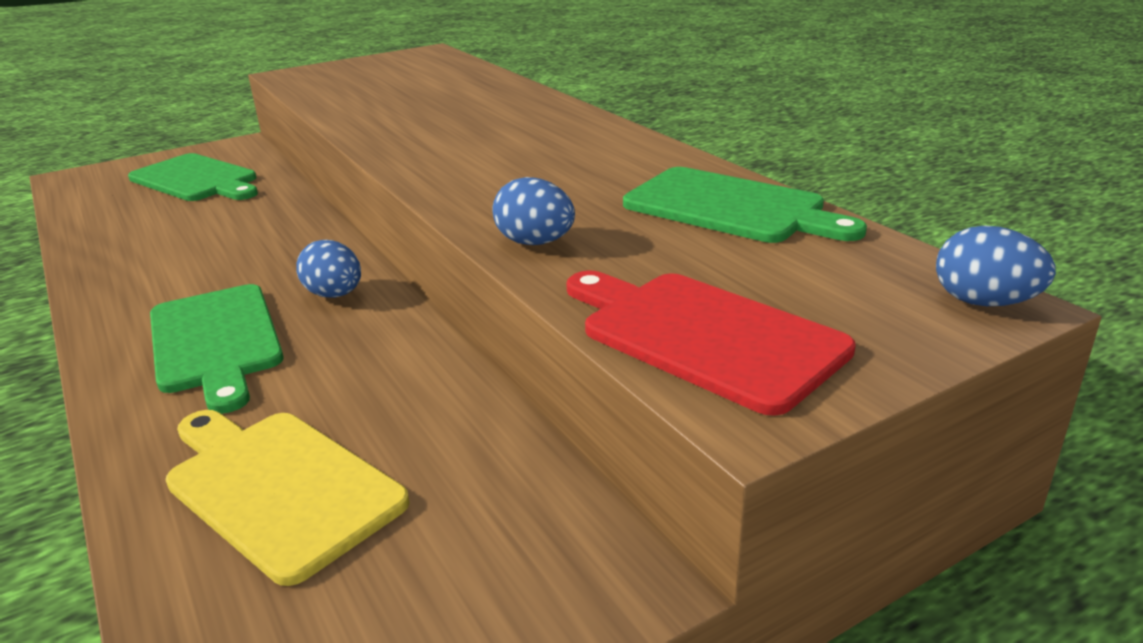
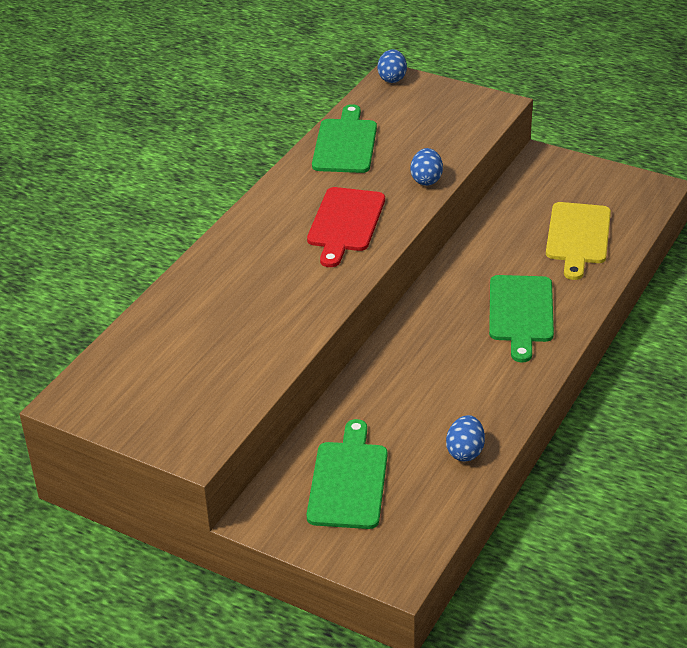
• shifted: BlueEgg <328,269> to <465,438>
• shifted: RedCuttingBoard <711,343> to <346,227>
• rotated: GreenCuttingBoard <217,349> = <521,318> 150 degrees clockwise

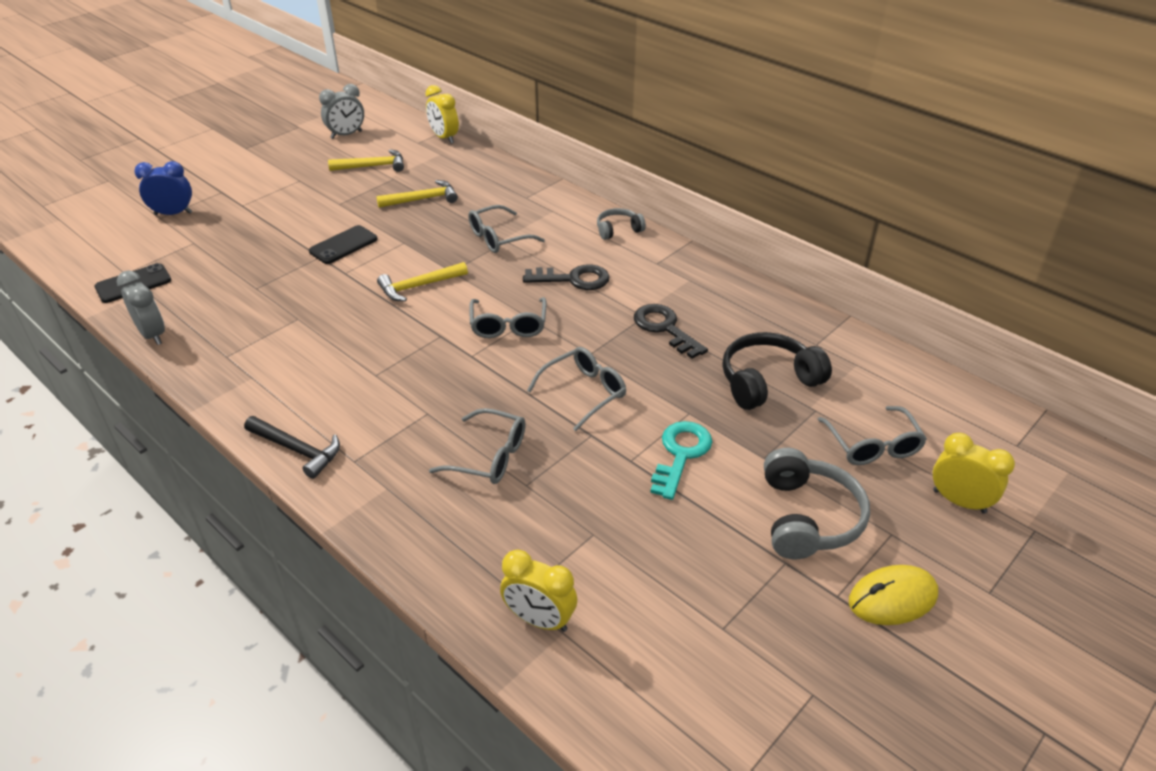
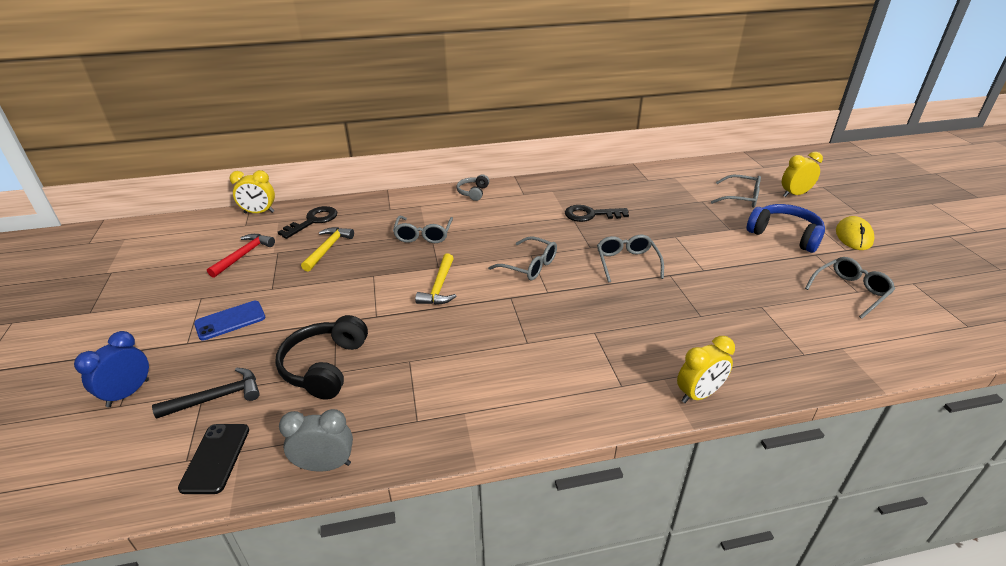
• gone: BlackPhone <343,244>
• gone: GreyClock <341,111>
• gone: TurquoiseKey <681,460>
• new: BluePhone <230,321>
• shifted: BlackHammer <292,447> to <206,393>
• shifted: GreyGlasses <477,446> to <850,288>
• shifted: YellowClock <538,590> to <706,369>
• shifted: BlackKey <566,277> to <307,222>
• shifted: BlackHeadphones <777,371> to <321,357>
• repainted: YellowHammer <366,160> to RedHammer <241,256>
• repainted: GreyHeadphones <817,503> to BlueHeadphones <786,228>

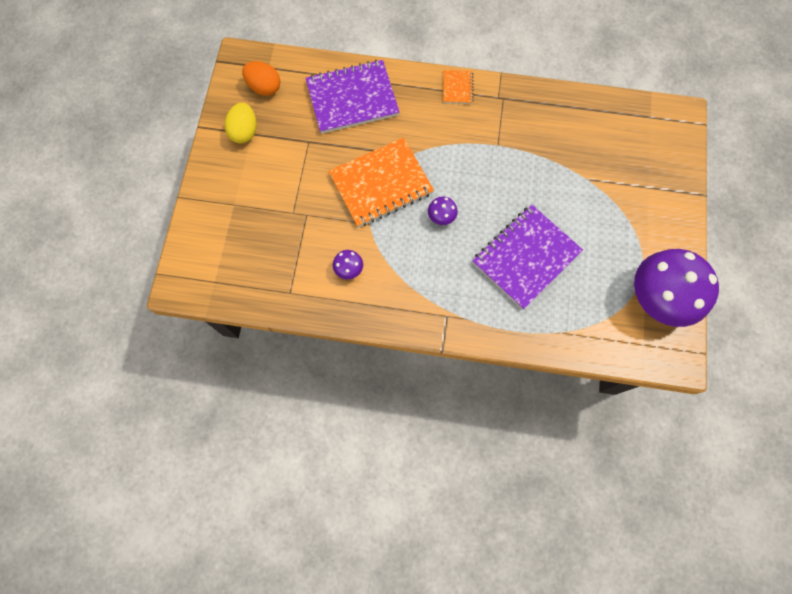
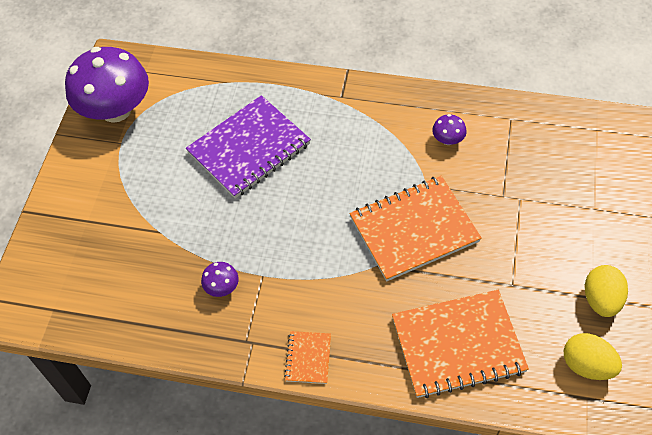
• shifted: PurpleMushroom <443,211> to <220,279>
• repainted: OrangeEgg <261,78> to YellowEgg <593,356>
• repainted: PurpleNotebook <352,97> to OrangeNotebook <460,344>

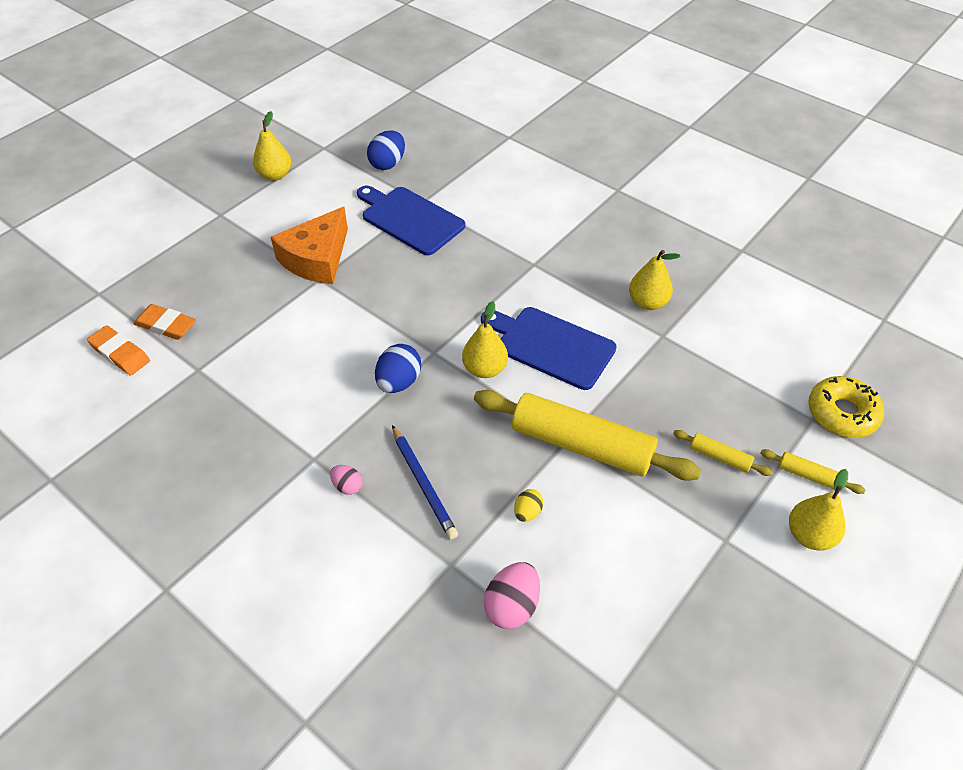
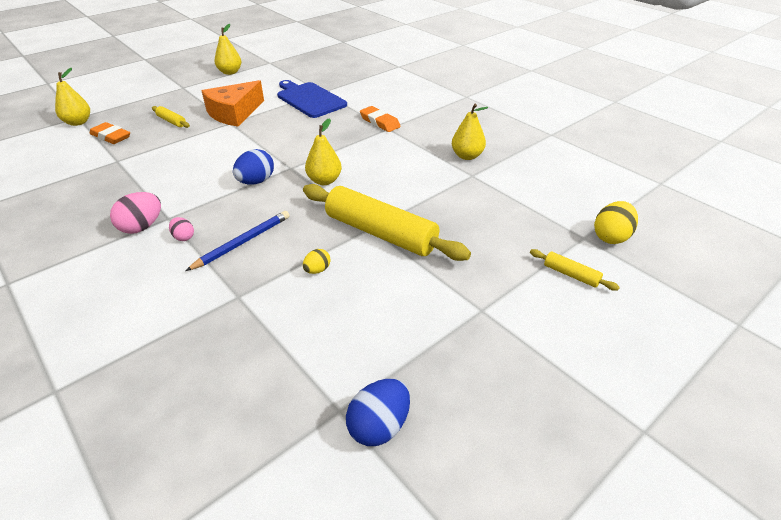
• gone: BlueCuttingBoard <549,348>
• shifted: OrangeEraser <118,350> to <380,119>
• shifted: BlueEgg <386,150> to <378,412>
• shifted: PinkEgg <512,595> to <135,213>
• shifted: YellowRollingPin <722,453> to <171,117>
• shifted: YellowPear <818,510> to <72,97>
• swapped: YellowDonut <846,407> to YellowEgg <616,222>
• rotated: BluePencil <425,482> = <237,241> 120 degrees counterclockwise

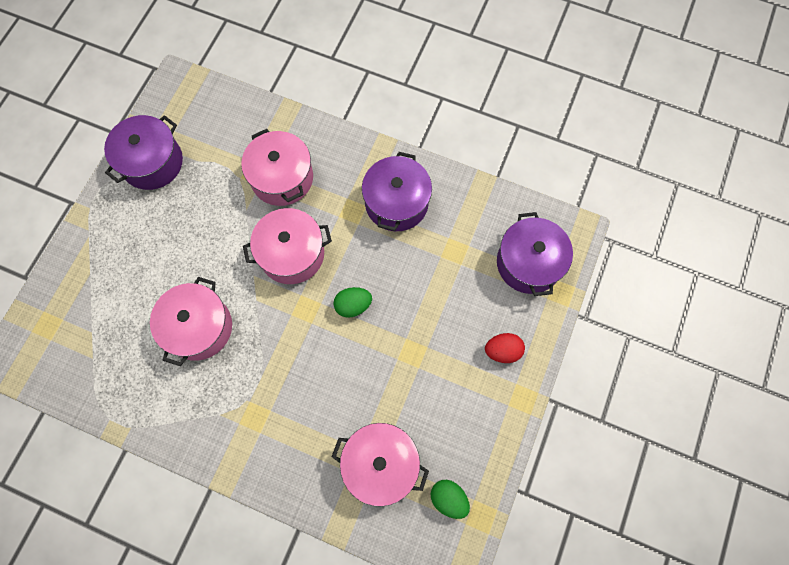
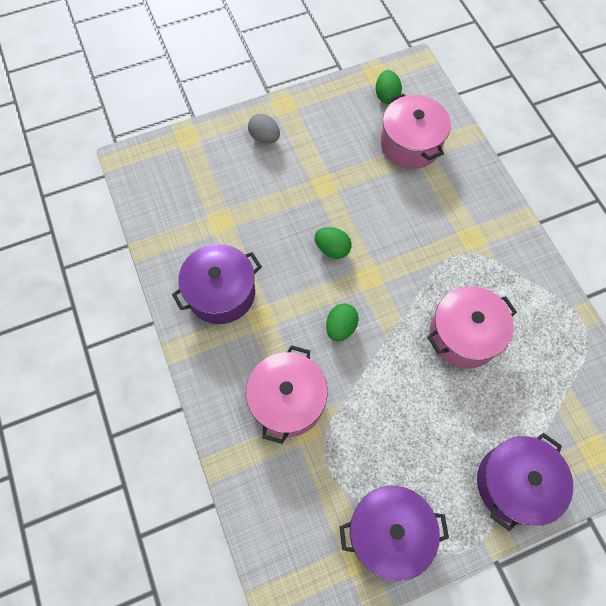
• shifted: PurplePot <535,254> to <525,482>
• swapped: PinkPot <287,246> to GreenEgg <342,322>
• repainted: RedEgg <505,348> to GreyEgg <264,129>

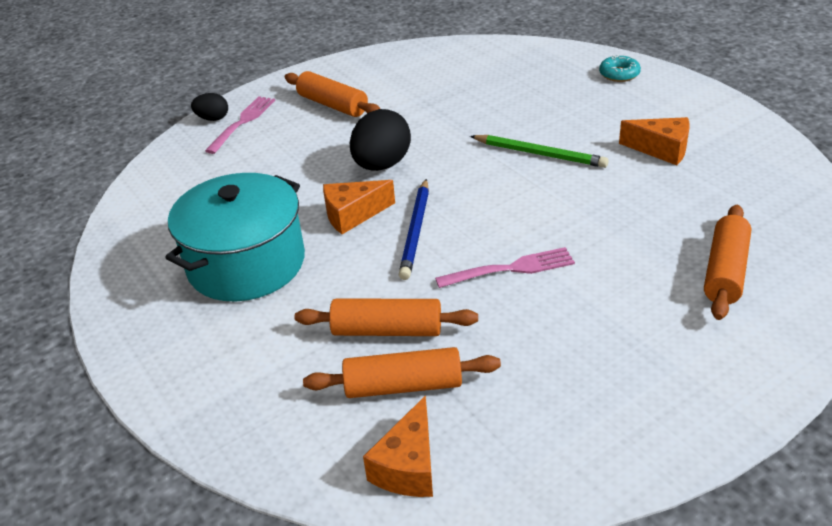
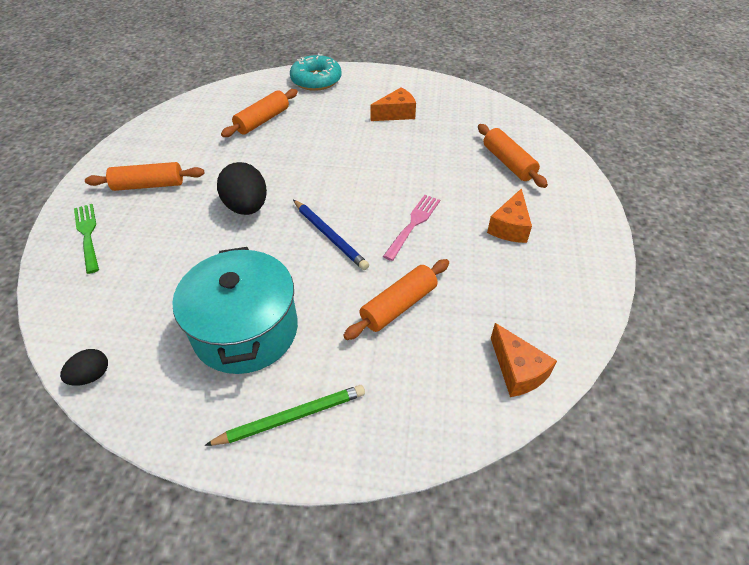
• shifted: BlackEgg <209,107> to <84,367>
• shifted: OrangeRollingPin <402,372> to <259,113>
• shifted: OrangeCheese <359,207> to <509,215>
• shifted: GreenPencil <539,151> to <284,415>
• repainted: PinkFork <240,125> to GreenFork <86,239>
• scaled: TurquoiseDonut <620,68> = <316,72> x1.79

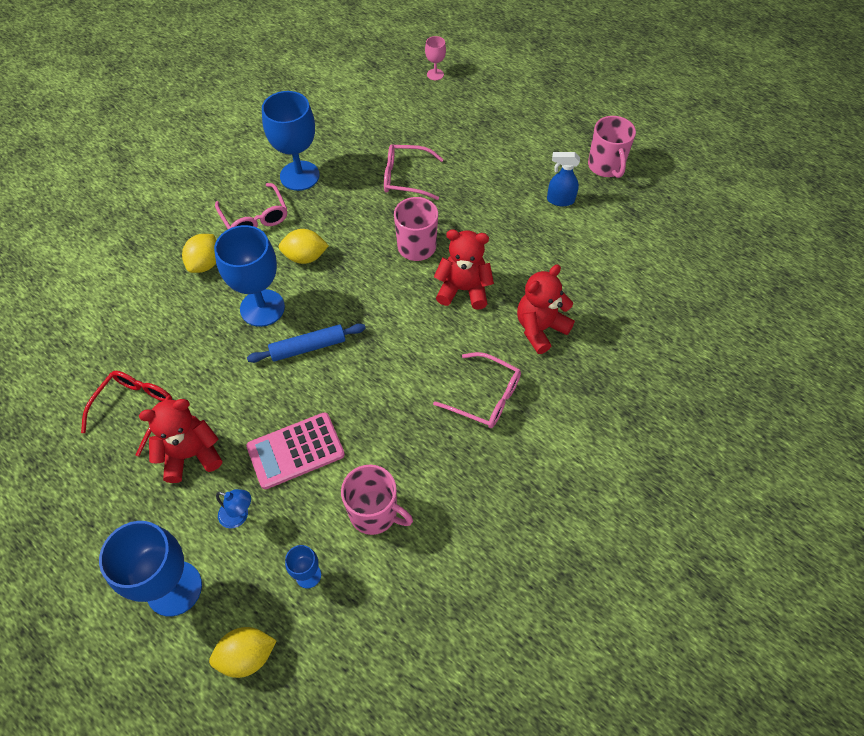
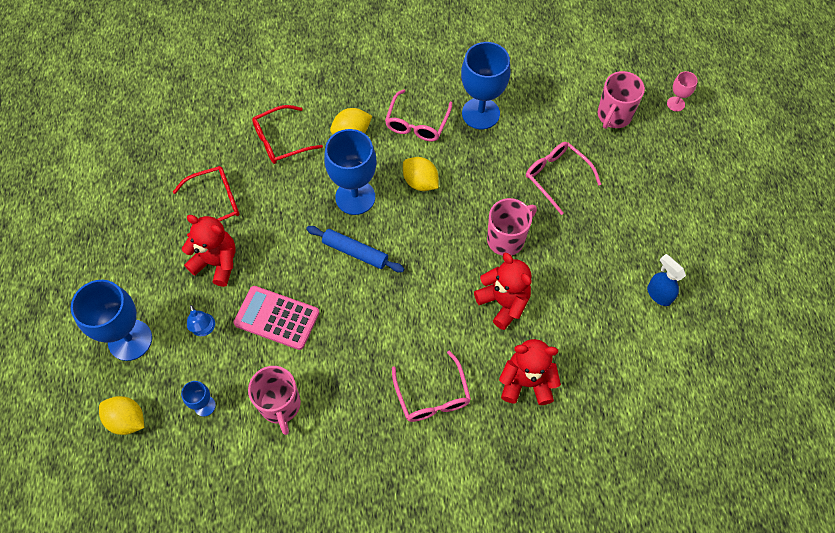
• new: RedGlasses <287,134>
• shifted: PinkMug <612,147> to <621,100>

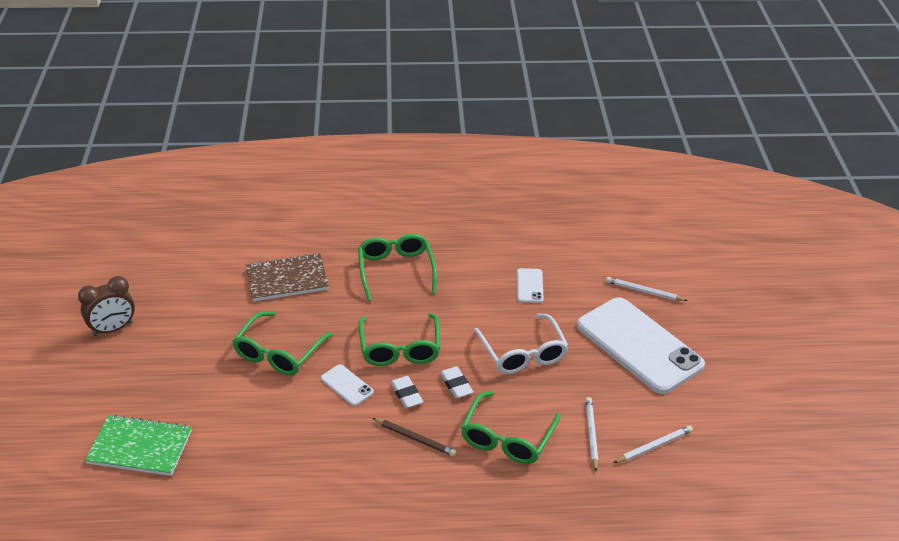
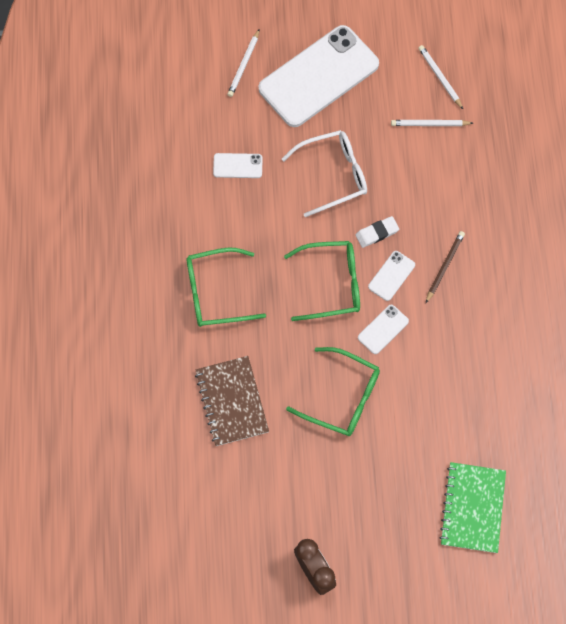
• gone: GreenGlasses <510,427>
• swapped: WhiteEraser <406,392> to WhitePhone <391,276>

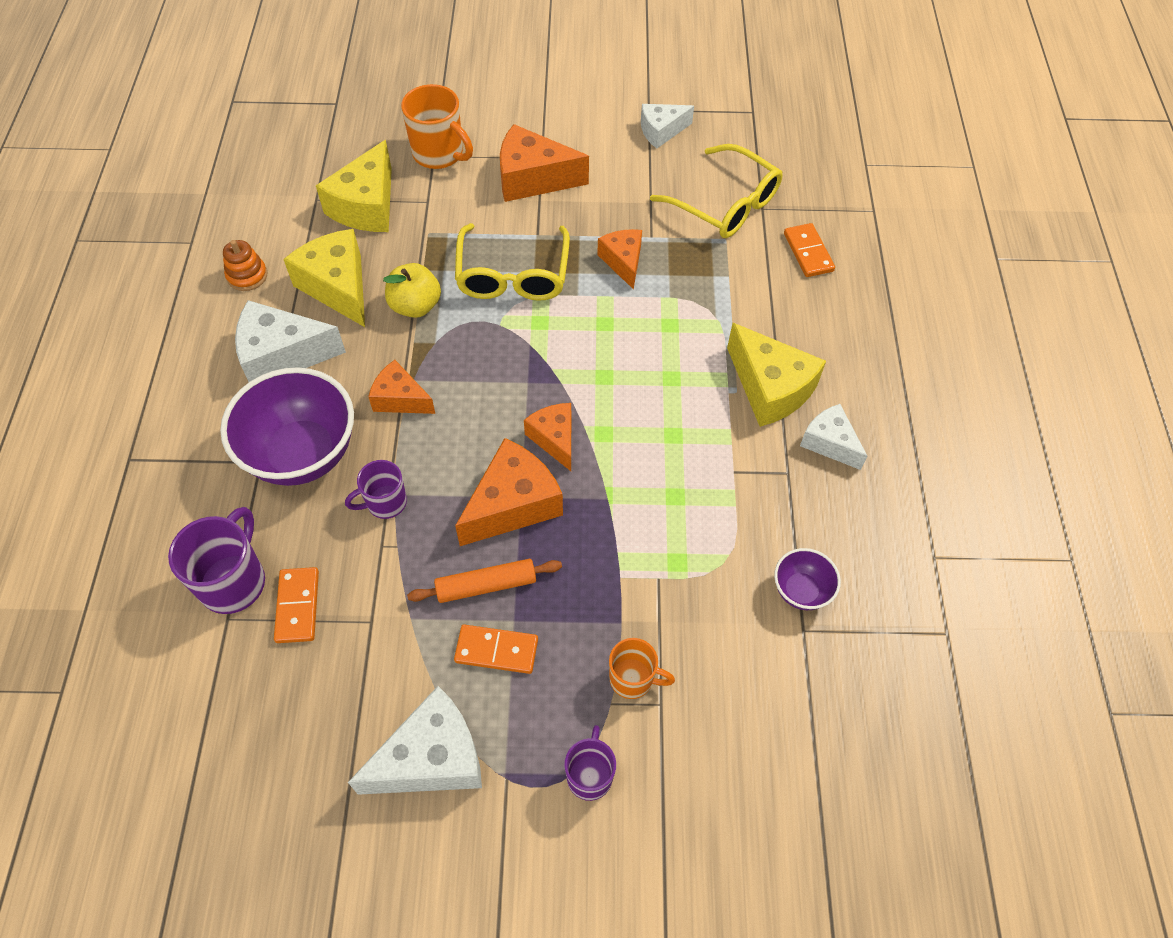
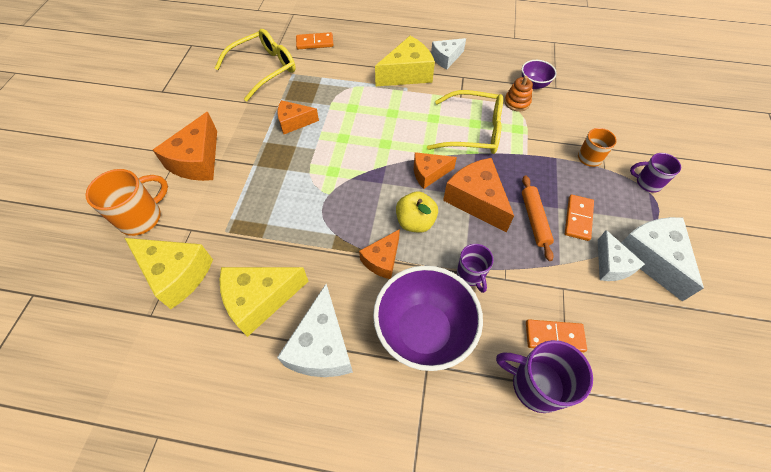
• shifted: OrangeStackingToy <245,265> to <518,94>
• shifted: YellowApple <412,290> to <417,212>
• shifted: YellowGlasses <512,262> to <465,122>
• shifted: WhiteCheese <667,126> to <621,255>

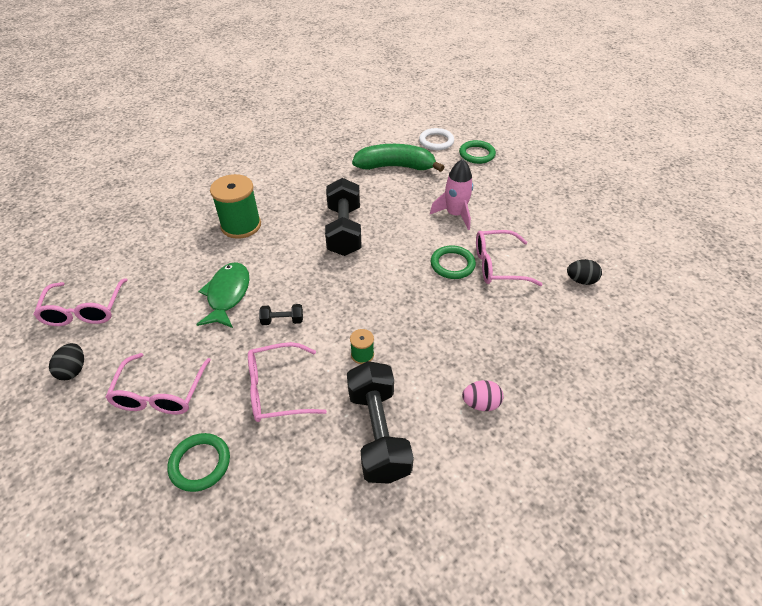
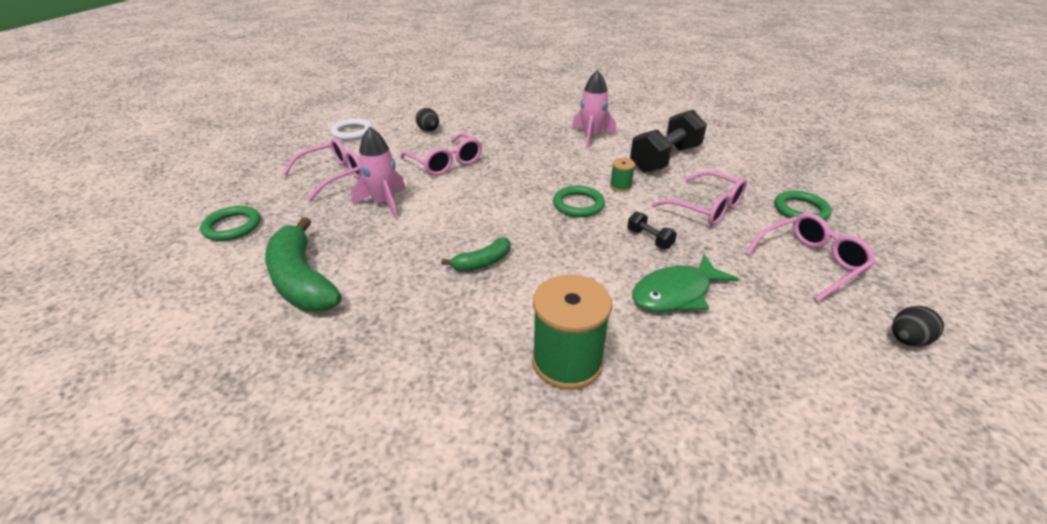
• shifted: PinkGlasses <80,302> to <322,169>
• shifted: WhiteRing <436,139> to <351,129>
• shifted: GreenRing <453,262> to <579,201>
• swapped: BlackDumbbell <343,217> to GreenBanana <476,254>
• swapped: PinkEgg <483,395> to PinkRocket <594,109>

